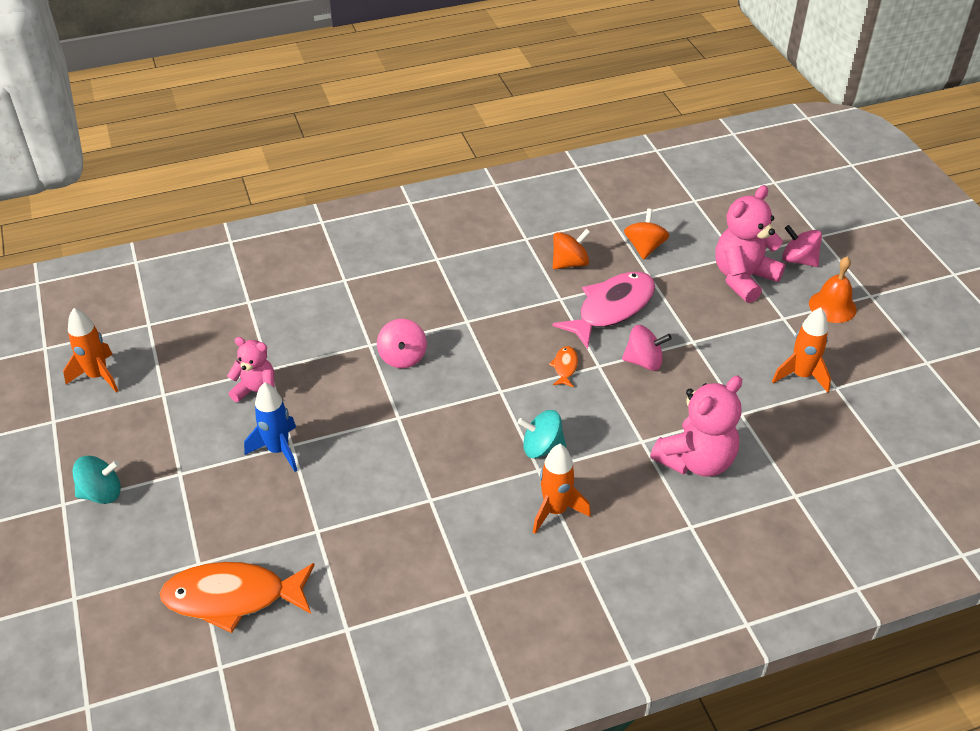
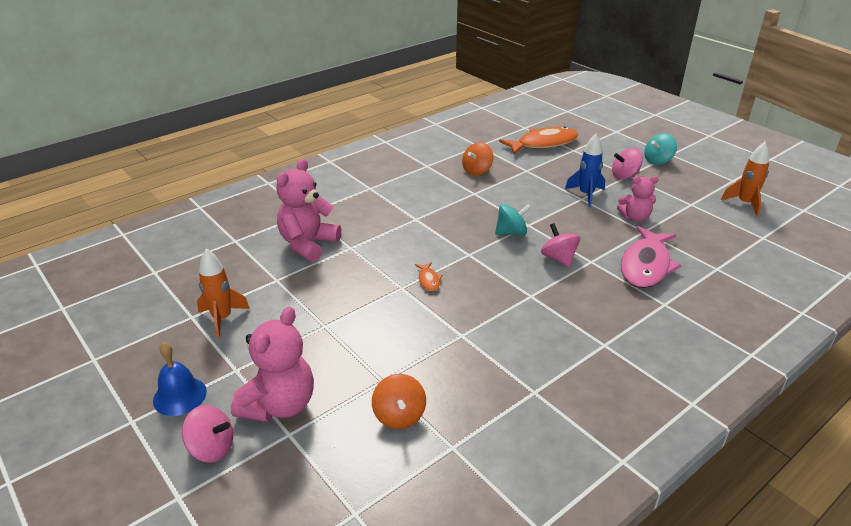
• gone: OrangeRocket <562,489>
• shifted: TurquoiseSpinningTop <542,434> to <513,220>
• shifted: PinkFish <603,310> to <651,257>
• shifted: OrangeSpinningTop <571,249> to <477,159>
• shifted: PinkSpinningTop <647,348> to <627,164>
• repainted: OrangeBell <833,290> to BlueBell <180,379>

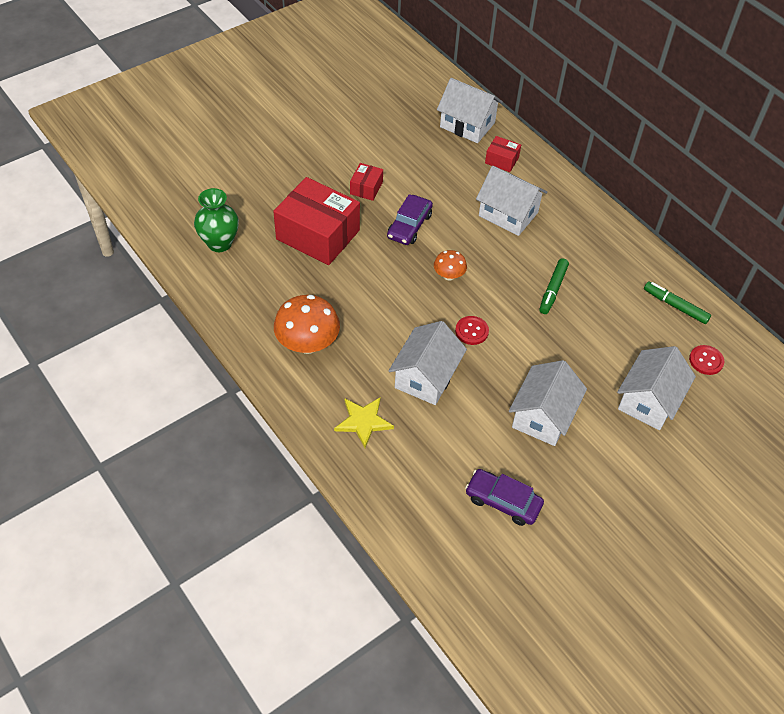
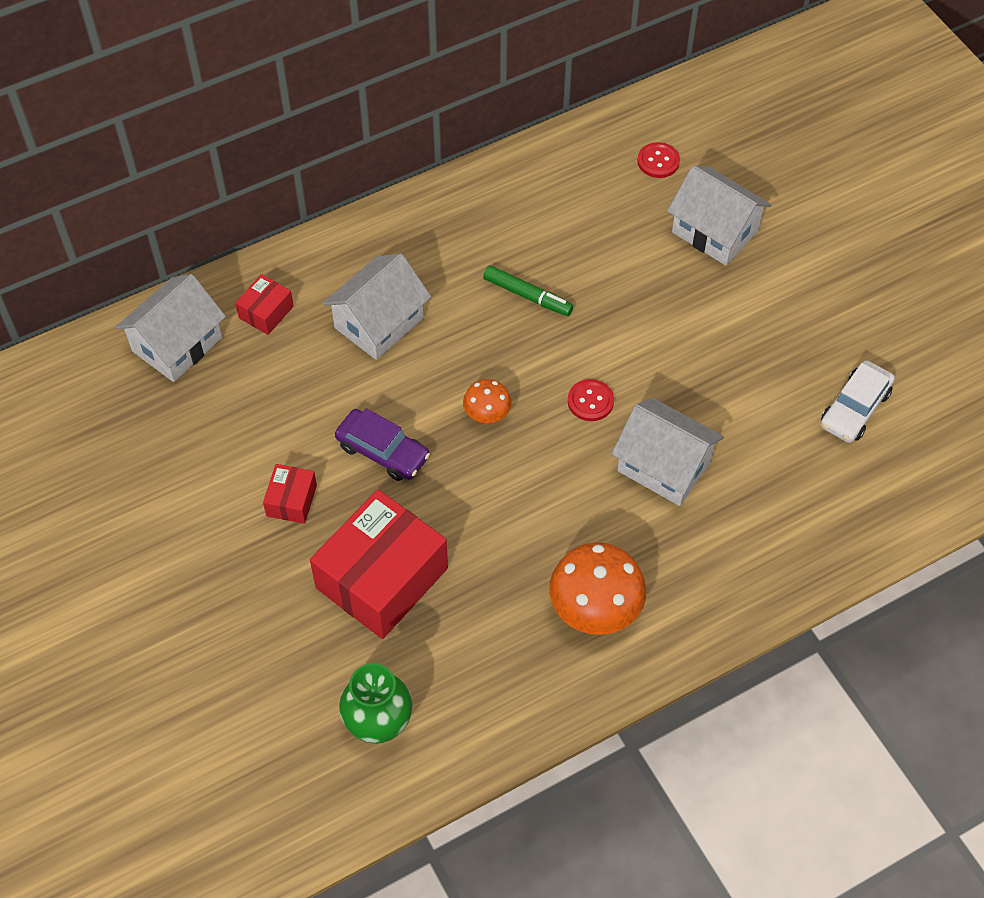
• gone: YellowStar <364,422>
• gone: WhiteHouse <548,403>
• gone: GreenMarker <677,302>
• repainted: PurpleCar <504,497> to WhiteCar <858,401>
• rotated: RedBox <366,182> = <290,494> 75 degrees clockwise

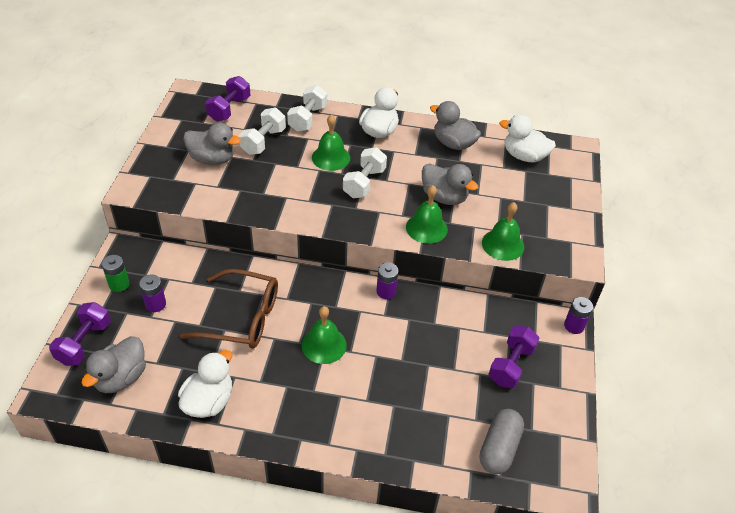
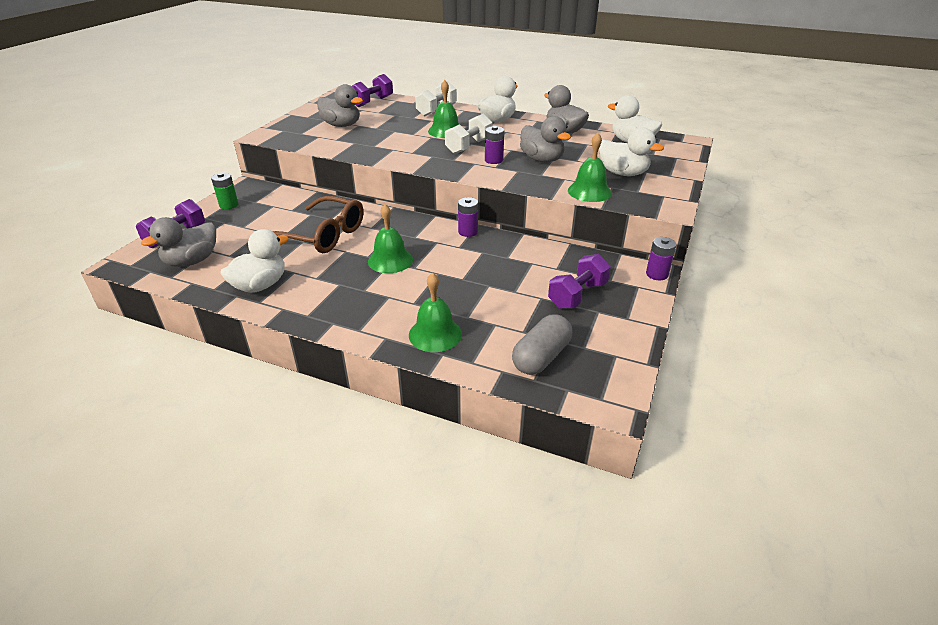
• gone: WhiteDumbbell <262,131>
• new: WhiteDuck <631,152>
• shifted: PurpleBattery <152,293> to <494,145>
• shifted: GreenBell <427,214> to <435,312>

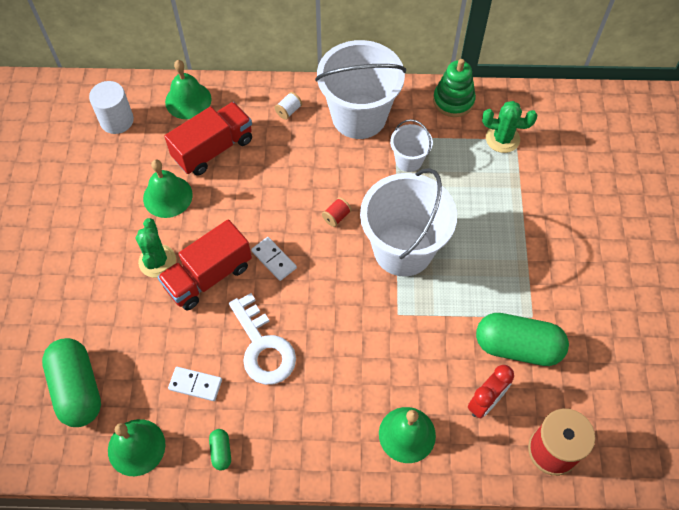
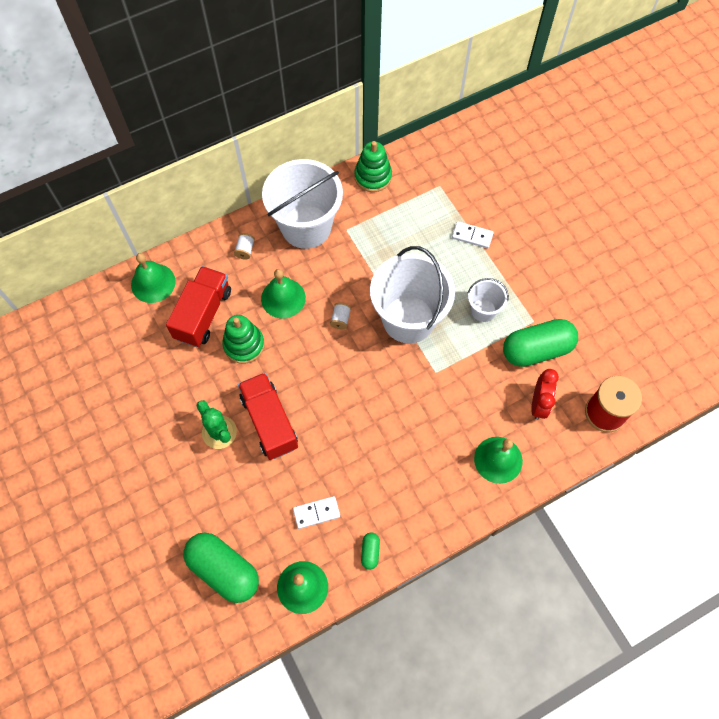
• gone: WhiteCylinder <111,107>
• gone: WhiteKey <262,339>
• gone: GreenCactus <509,127>
• new: GreenStackingToy <243,339>
• shifted: GreenBell <168,188> to <283,293>
• shifted: WhiteDomino <274,259> to <473,235>
• shifted: WhiteBucket <411,145> to <488,300>
• repainted: RedSpool <337,212> to WhiteSpool <340,316>
• rotated: RedTruck <205,264> = <268,416> 135 degrees clockwise
• rotated: GreenCapsule <220,449> = <370,551> 45 degrees clockwise

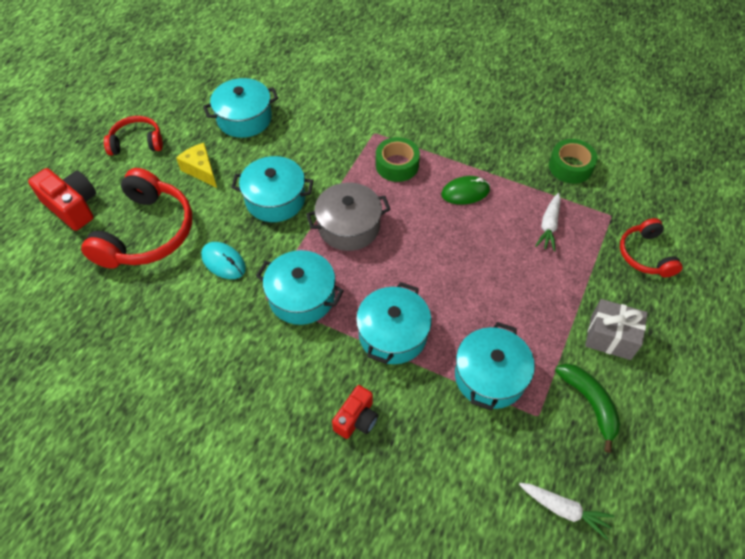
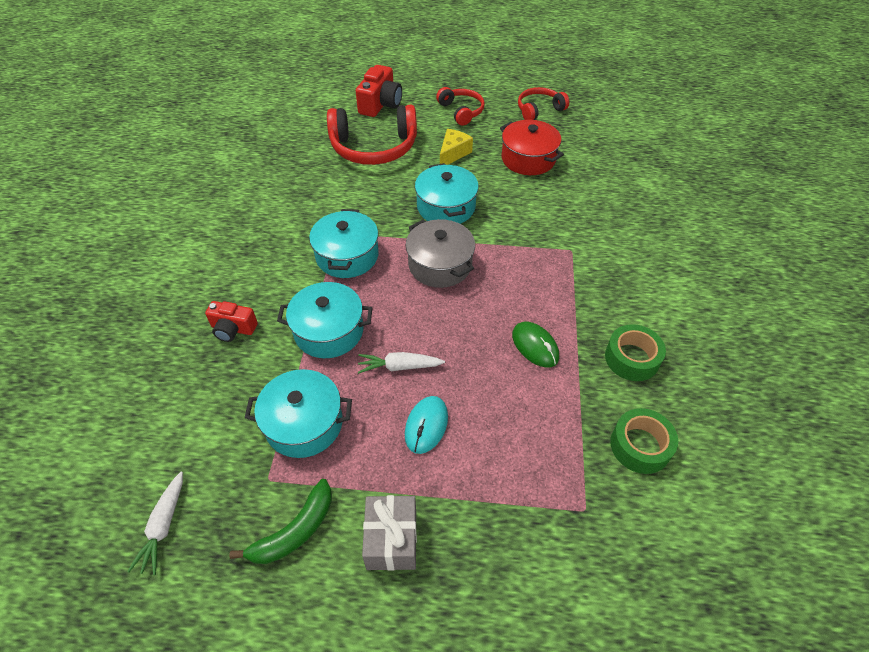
• shifted: TurquoiseMouse <223,260> to <426,425>
• shifted: GreenTape <398,159> to <635,352>
• shifted: WhiteCarrot <548,222> to <401,363>
• shifted: RedHeadphones <651,247> to <543,103>
• repainted: TurquoisePot <241,108> to RedPot <532,147>

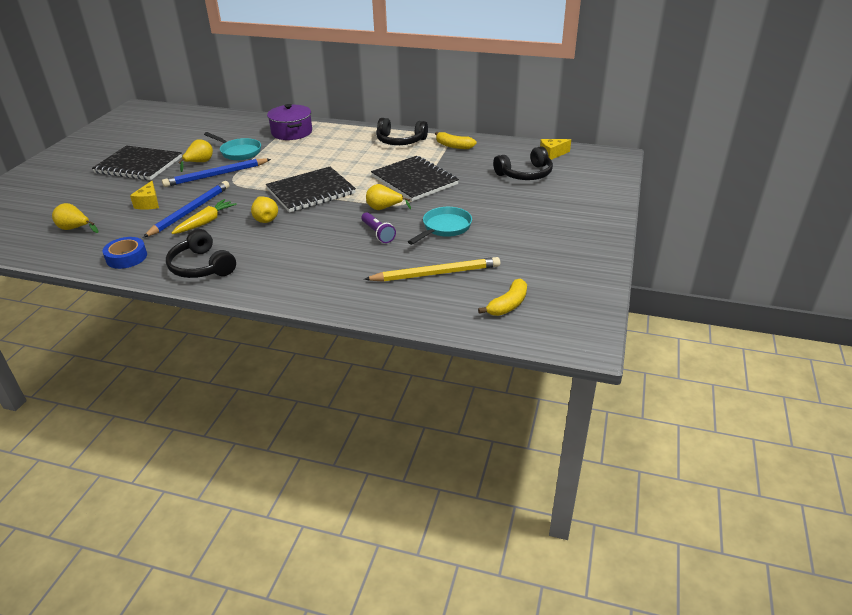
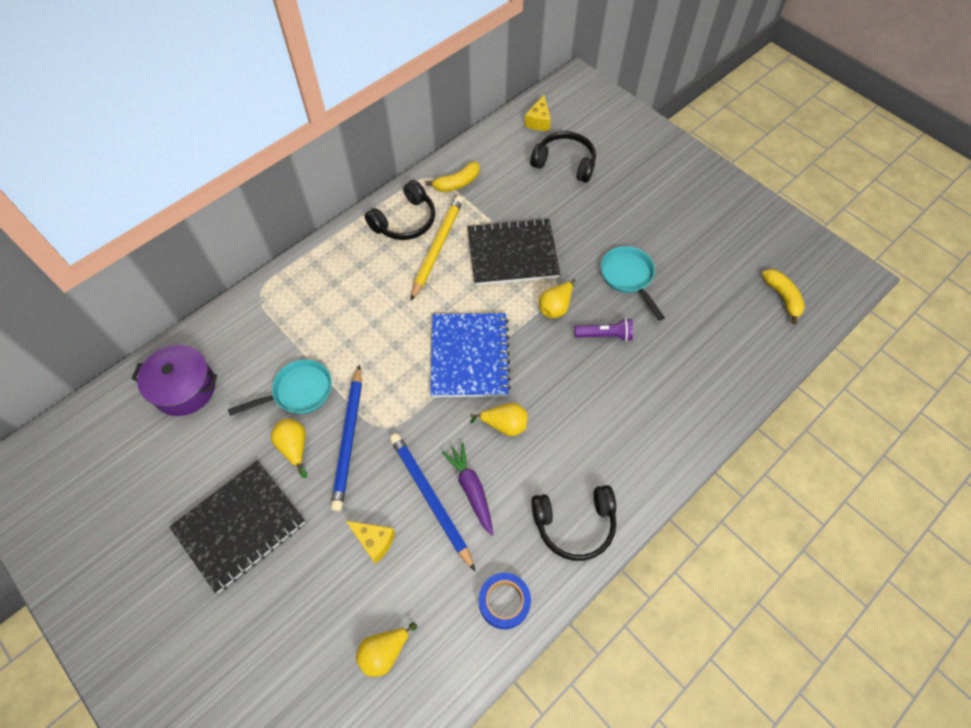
• shifted: PurplePot <289,122> to <174,380>
• shifted: YellowPencil <432,269> to <437,248>
• repainted: YellowCarrot <204,216> to PurpleCarrot <467,489>
• repainted: BlackNotebook <311,189> to BlueNotebook <470,355>
• rotated: BlackHeadphones <523,163> = <563,157> 75 degrees counterclockwise

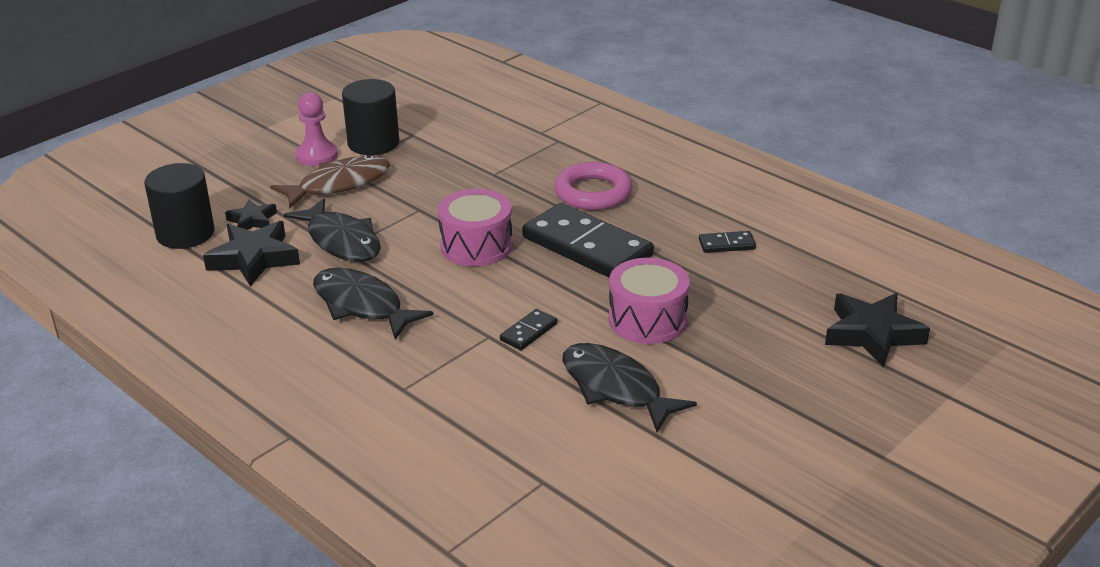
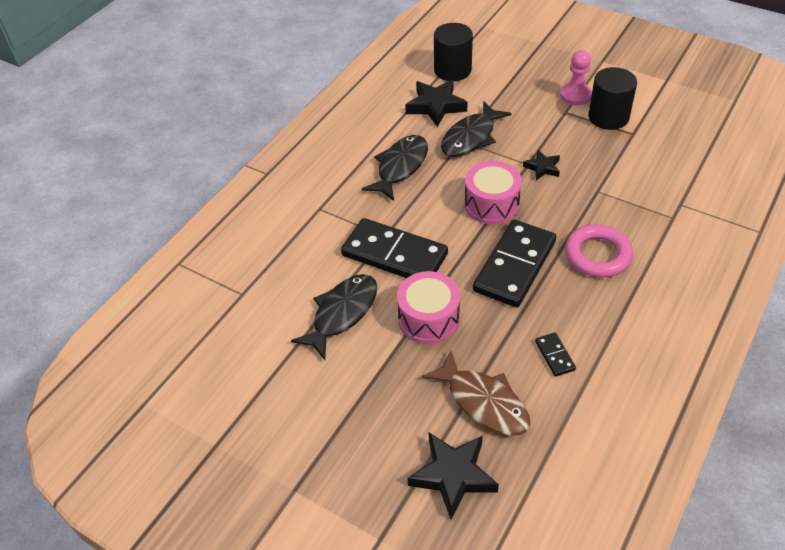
• shifted: BlackStar <251,215> to <541,165>
• shifted: BrownFish <330,182> to <475,393>
• scaled: BlackDomino <528,329> = <394,248> x2.33

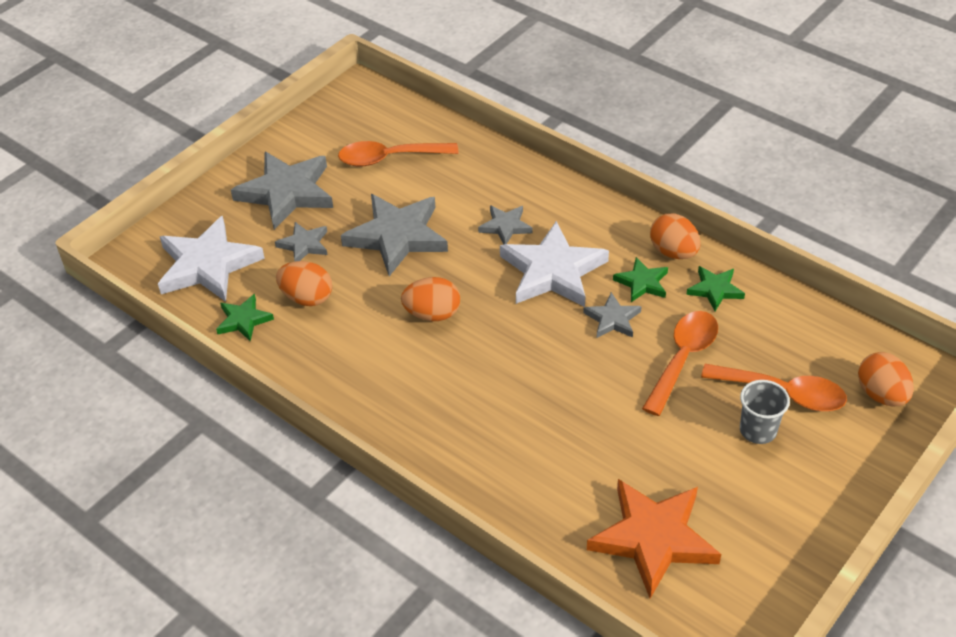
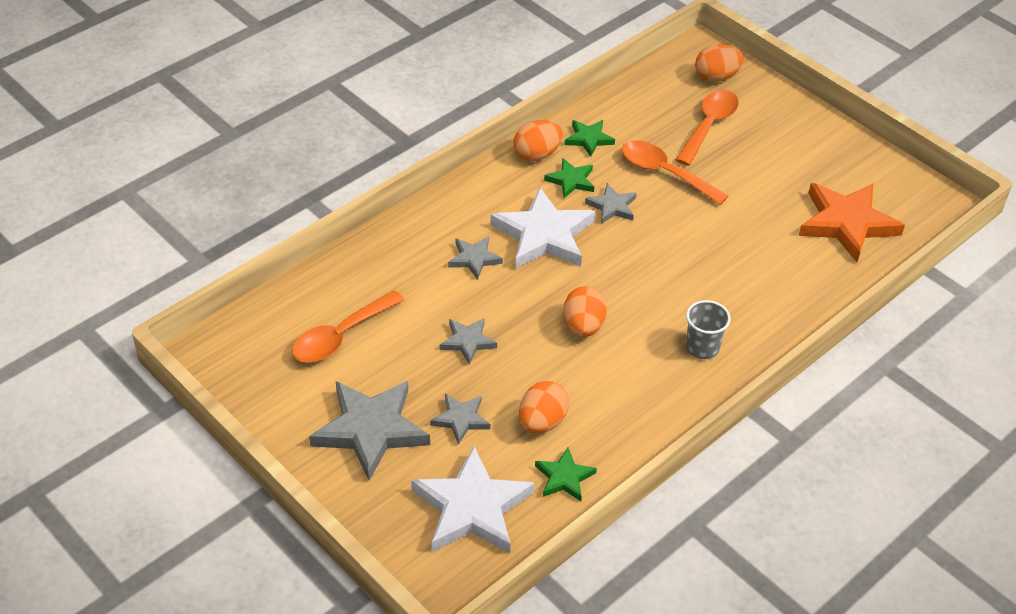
• shifted: GreyCup <765,412> to <708,329>
• rotated: OrangeSpoon <398,154> = <348,326> 45 degrees clockwise
• scaled: GreyStar <394,235> = <468,341> x0.51

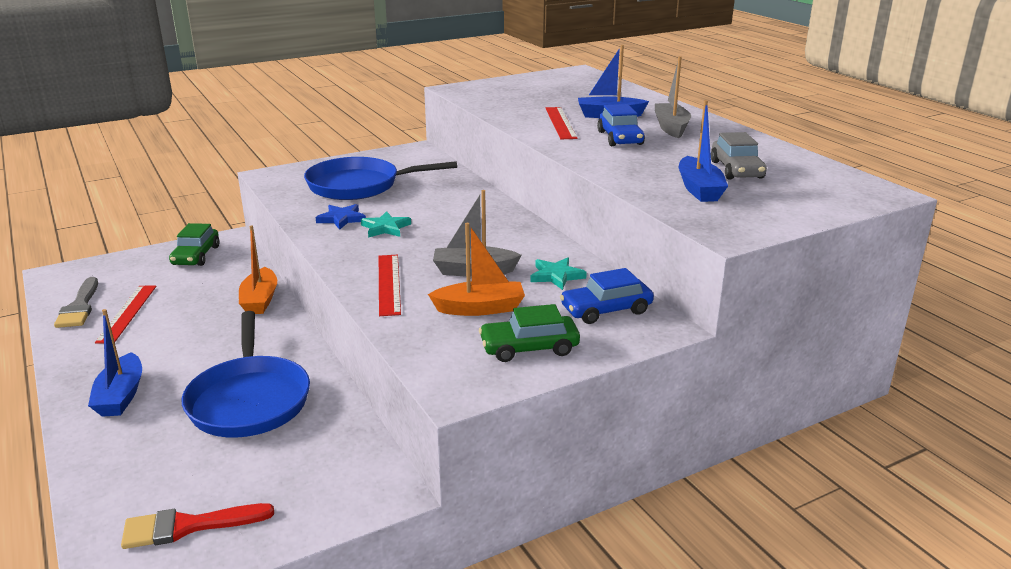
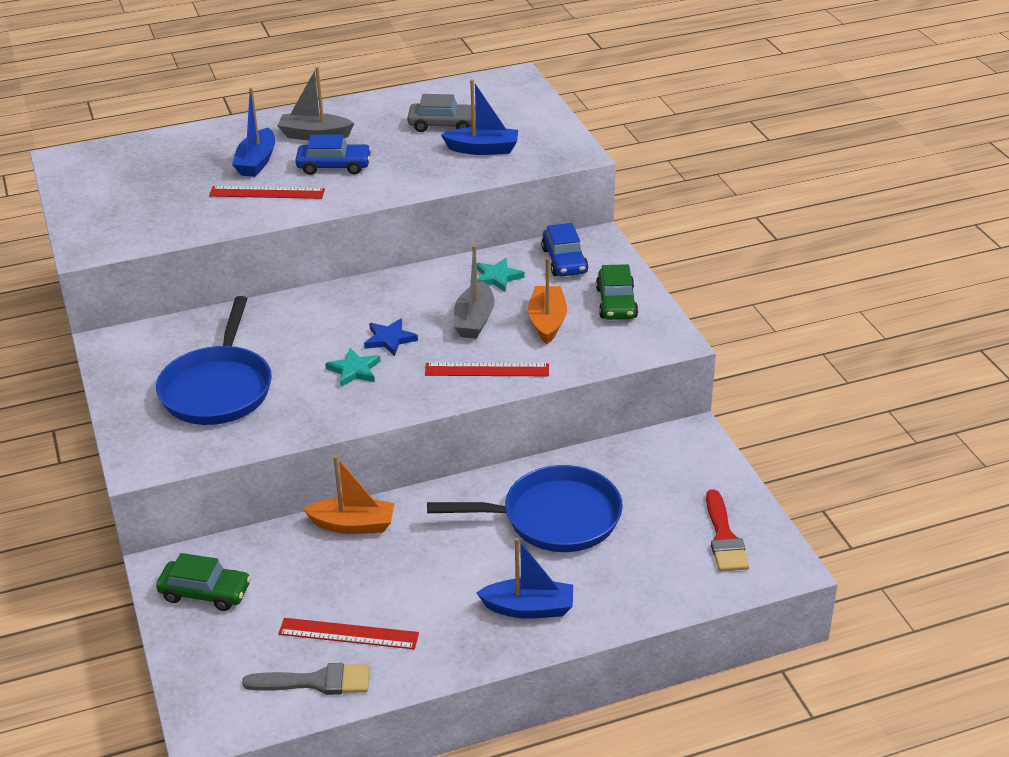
• shifted: BlueStar <341,217> to <391,337>

